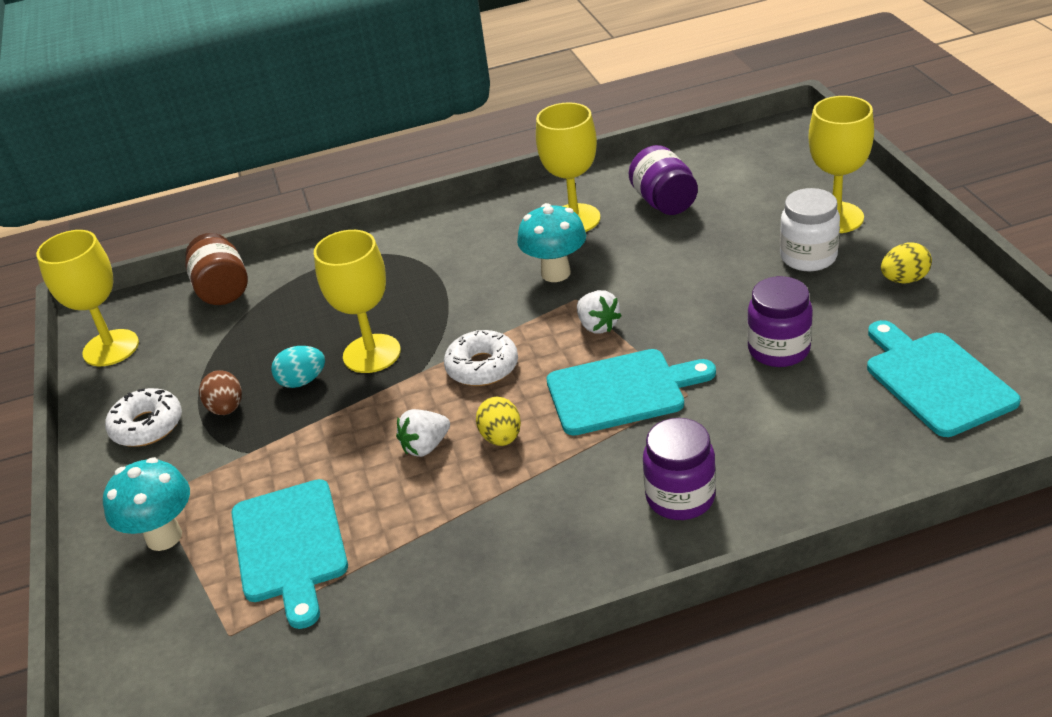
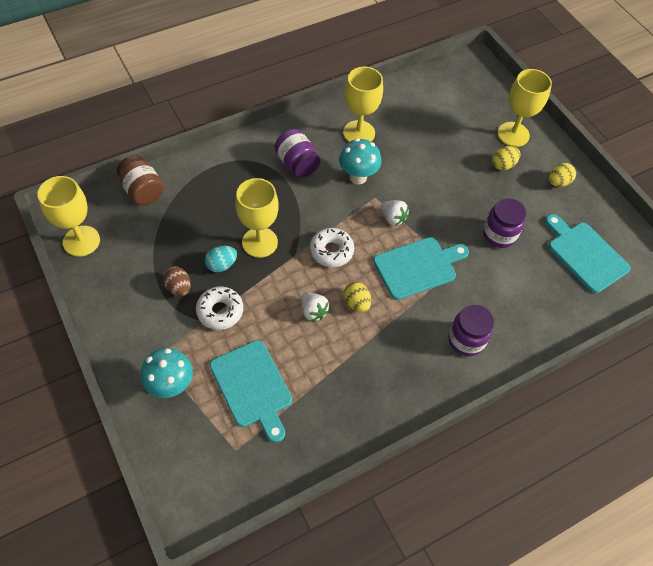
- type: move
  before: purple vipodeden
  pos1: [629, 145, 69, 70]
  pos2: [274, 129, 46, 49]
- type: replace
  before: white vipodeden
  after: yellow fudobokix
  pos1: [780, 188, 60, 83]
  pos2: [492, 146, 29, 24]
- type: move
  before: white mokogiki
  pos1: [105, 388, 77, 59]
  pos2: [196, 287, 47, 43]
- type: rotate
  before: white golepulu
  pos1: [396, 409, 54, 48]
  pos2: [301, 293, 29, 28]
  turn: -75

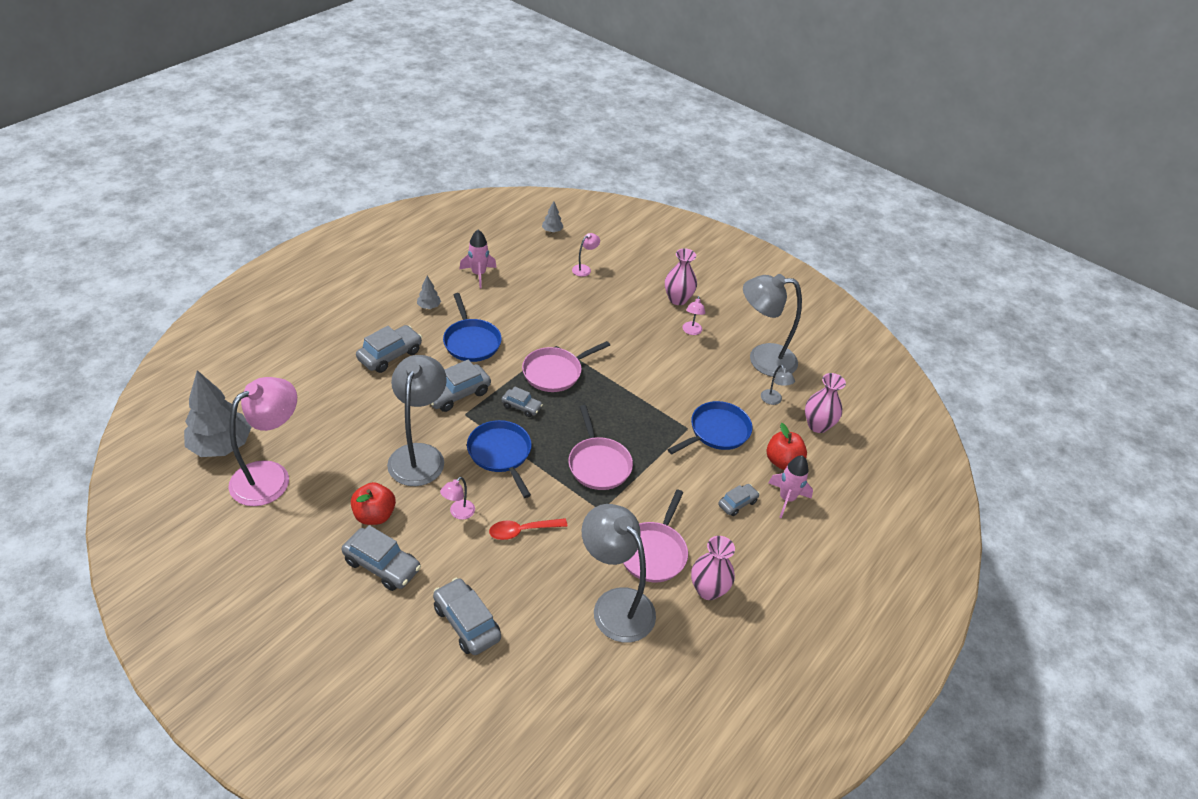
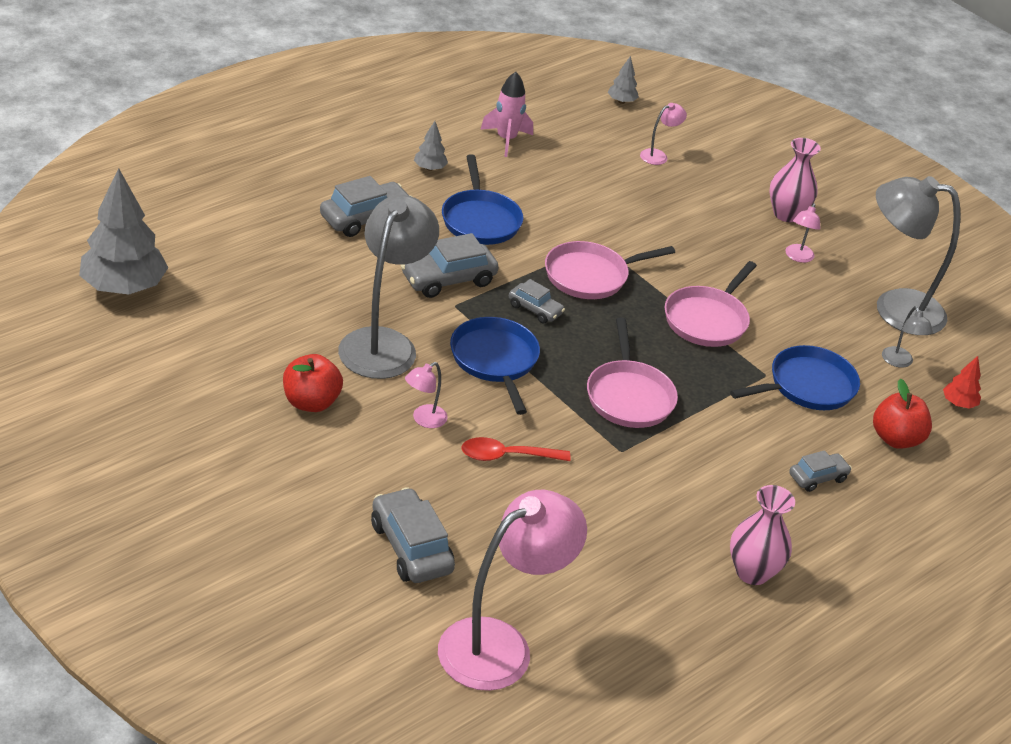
- type: replace
  before: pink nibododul
  after: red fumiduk
  pos1: [805, 373, 41, 60]
  pos2: [943, 356, 38, 53]
- type: move
  before: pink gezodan
  pos1: [228, 377, 69, 129]
  pos2: [438, 490, 149, 201]
- type: delete
  before: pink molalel
  pos1: [768, 455, 45, 63]
- type: move
  before: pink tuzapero
  pos1: [623, 489, 65, 93]
  pos2: [665, 261, 92, 86]
- type: delete
  before: grey gezodan
  pos1: [582, 504, 74, 138]
- type: delete
  before: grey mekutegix
  pos1: [342, 525, 79, 66]

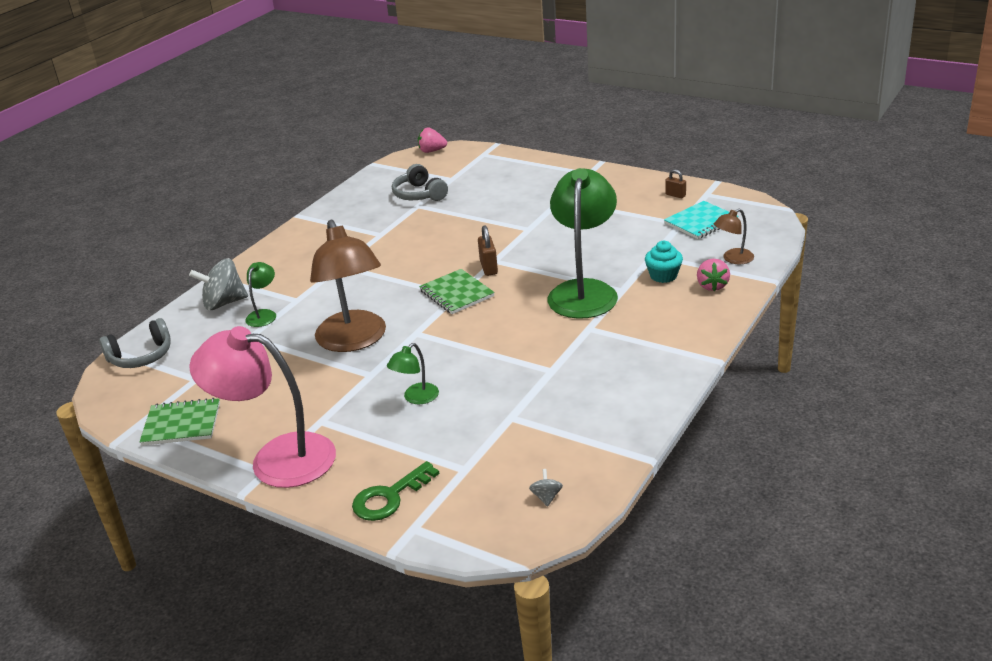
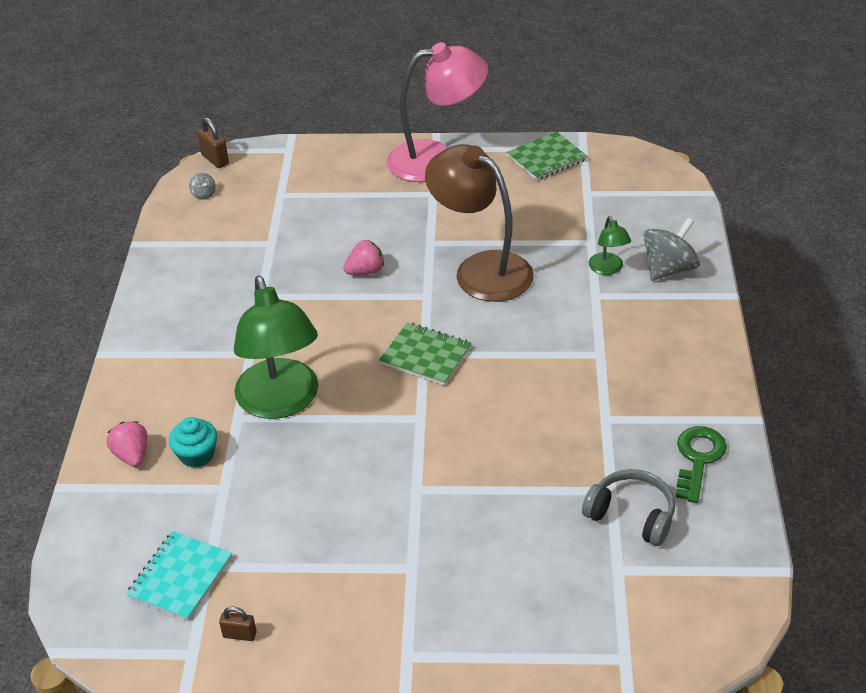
- type: move
  before: pink golepulu
  pos1: [418, 127, 29, 26]
  pos2: [343, 240, 41, 35]
- type: delete
  before: brown gezodan
  pos1: [714, 209, 40, 55]
- type: move
  before: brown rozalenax
  pos1: [478, 226, 20, 50]
  pos2: [197, 118, 32, 50]
- type: delete
  before: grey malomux
  pos1: [99, 318, 72, 50]
- type: delete
  before: green gezodan
  pos1: [387, 343, 52, 61]
- type: move
  before: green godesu
  pos1: [352, 461, 87, 60]
  pos2: [676, 426, 51, 77]

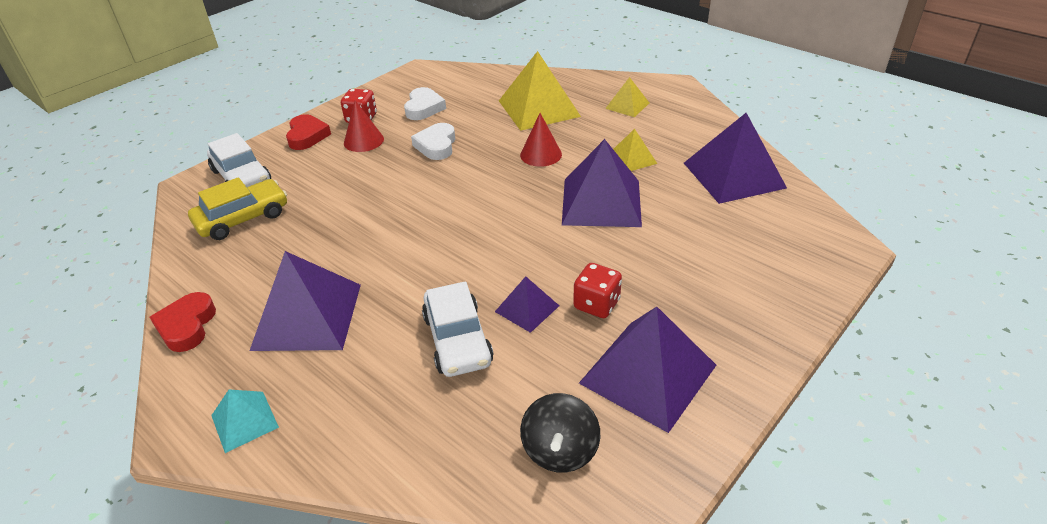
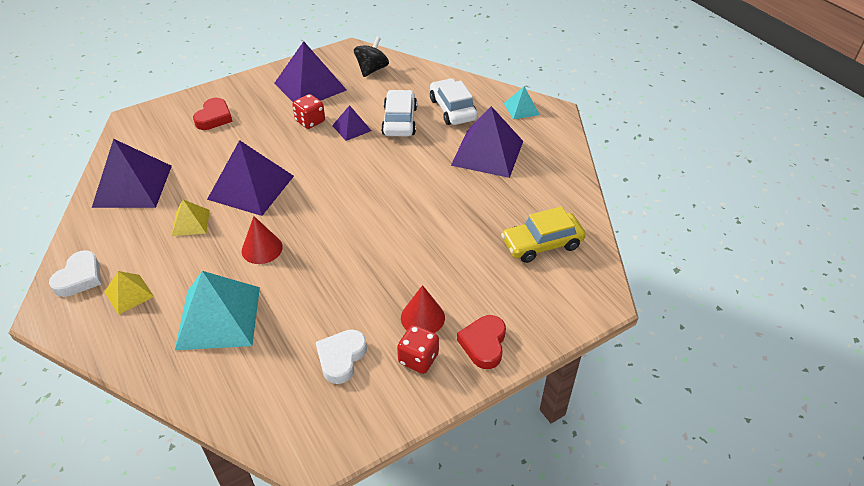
- type: recolor
  before: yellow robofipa
  after: turquoise robofipa
  pos1: [499, 51, 82, 80]
  pos2: [175, 271, 85, 79]
- type: move
  before: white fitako
  pos1: [411, 123, 44, 37]
  pos2: [49, 250, 52, 47]
- type: move
  before: white mekutegix
  pos1: [207, 133, 64, 54]
  pos2: [430, 78, 48, 47]
- type: move
  before: red fitako
  pos1: [150, 292, 66, 60]
  pos2: [193, 98, 40, 32]

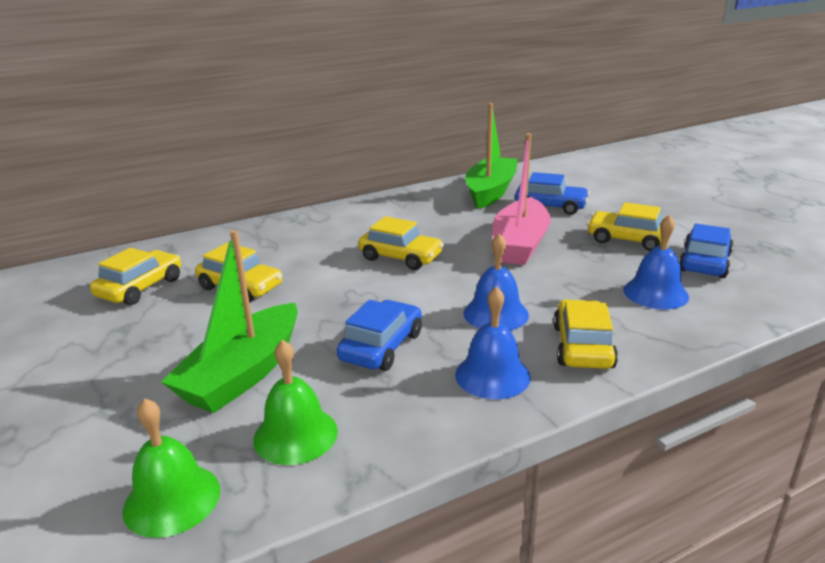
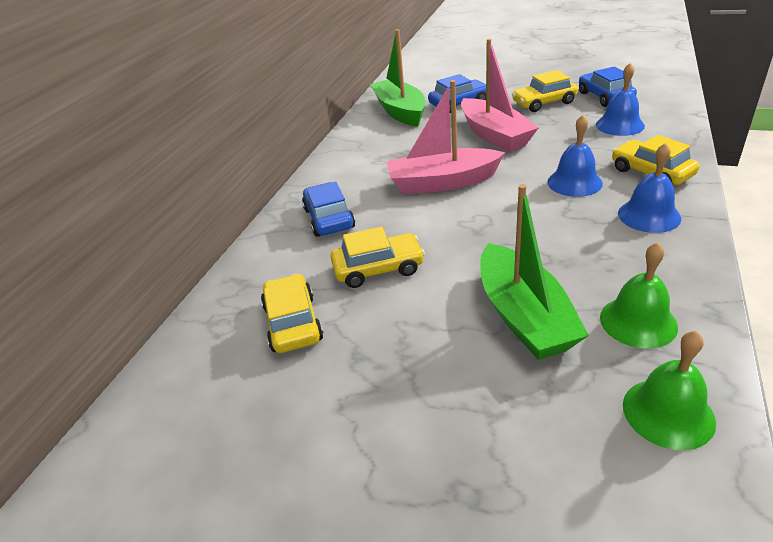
- type: replace
  before: yellow mekutegix
  after: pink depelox
  pos1: [358, 216, 86, 54]
  pos2: [387, 80, 118, 114]
- type: move
  before: blue mekutegix
  pos1: [337, 300, 85, 71]
  pos2: [302, 182, 53, 55]

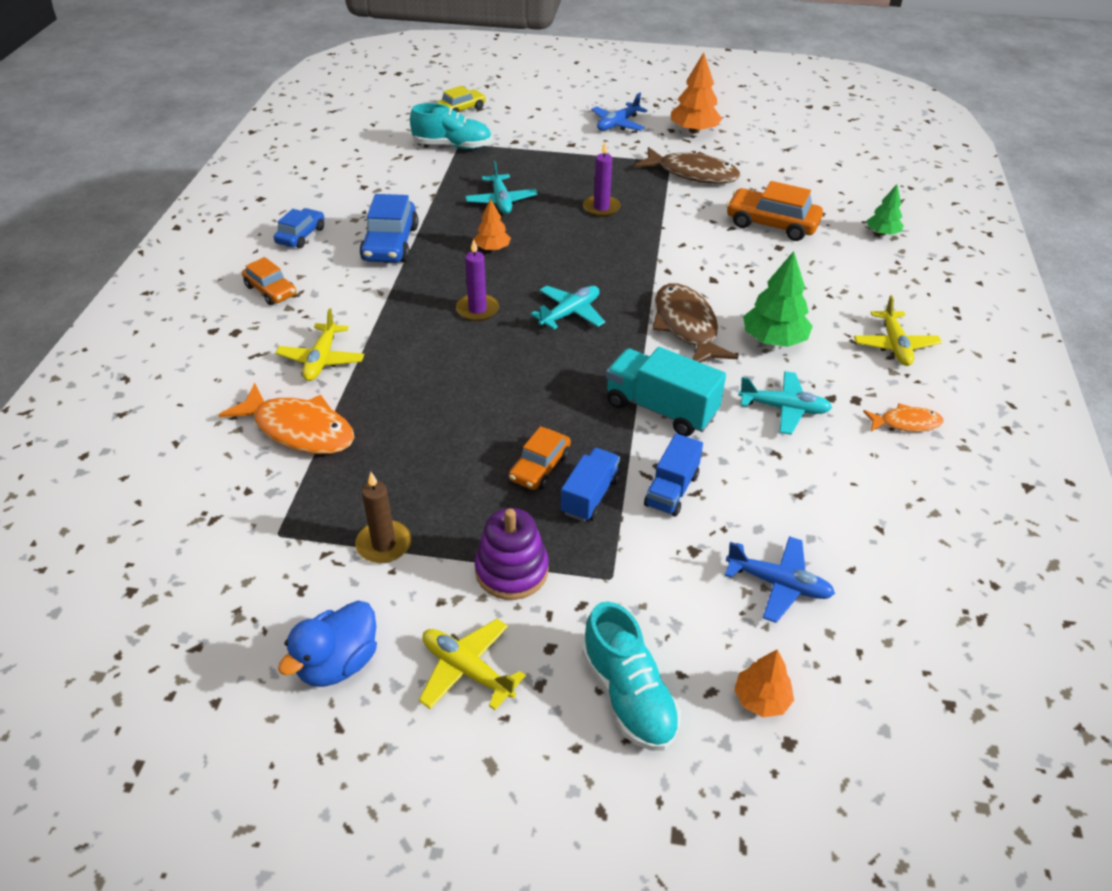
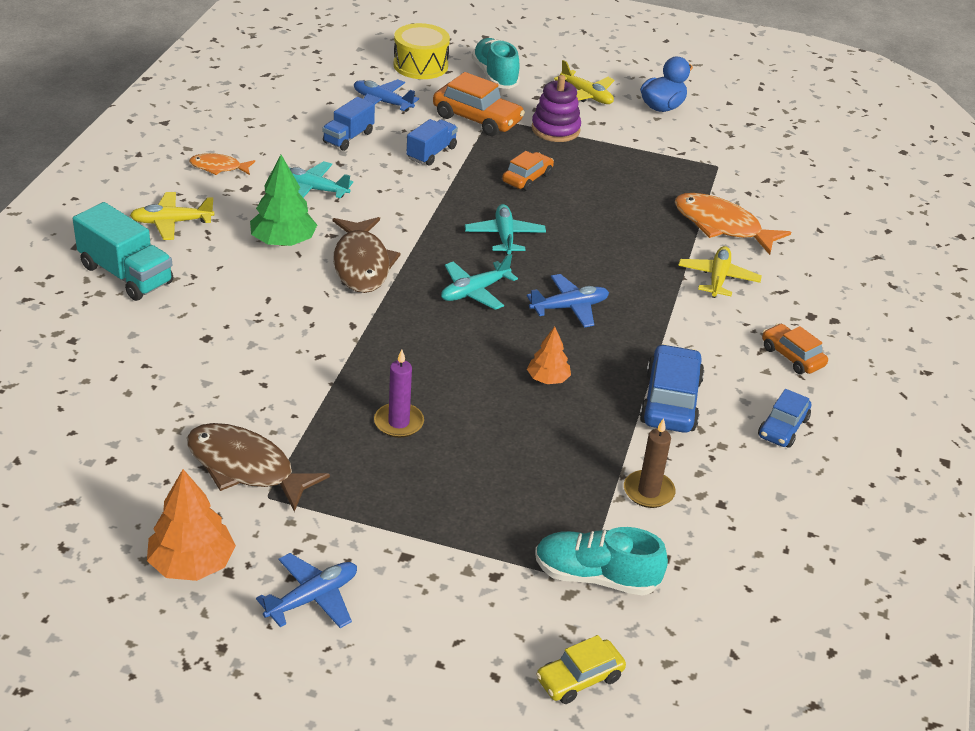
- type: move
  before: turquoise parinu
  pos1: [465, 161, 72, 53]
  pos2: [465, 204, 81, 52]
- type: move
  before: orange mekutegix
  pos1: [726, 181, 97, 60]
  pos2: [433, 72, 92, 64]
- type: delete
  before: green fumiduk
  pos1: [867, 184, 37, 51]
- type: replace
  before: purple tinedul
  after: blue parinu
  pos1: [456, 239, 43, 82]
  pos2: [527, 274, 82, 54]
- type: rotate
  before: yellow parinu
  pos1: [854, 295, 88, 71]
  pos2: [130, 192, 84, 48]
  turn: -105
- type: move
  before: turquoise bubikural
  pos1: [606, 347, 120, 89]
  pos2: [73, 202, 100, 99]
- type: move
  before: blue bubikural
  pos1: [561, 448, 59, 74]
  pos2: [322, 97, 53, 54]
- type: move
  before: brown tinedul
  pos1: [355, 472, 56, 91]
  pos2: [624, 418, 52, 90]
- type: replace
  before: orange fumiduk
  after: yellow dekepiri
  pos1: [734, 650, 60, 67]
  pos2: [393, 23, 57, 56]

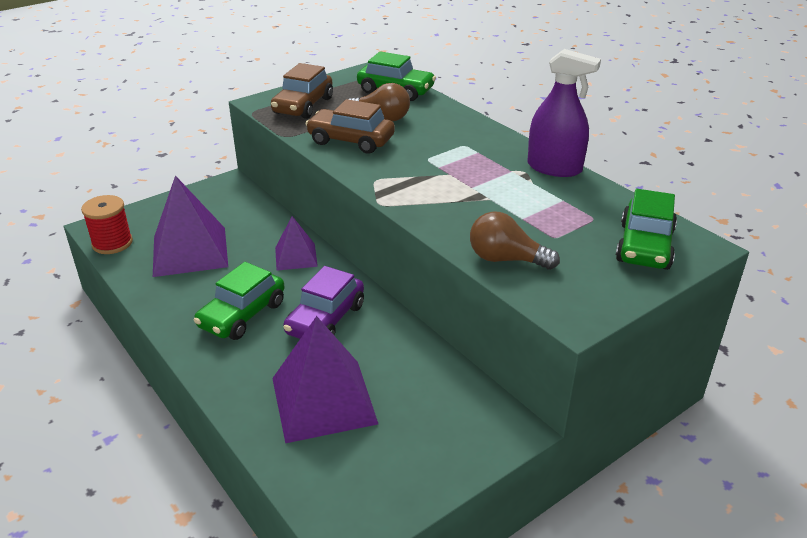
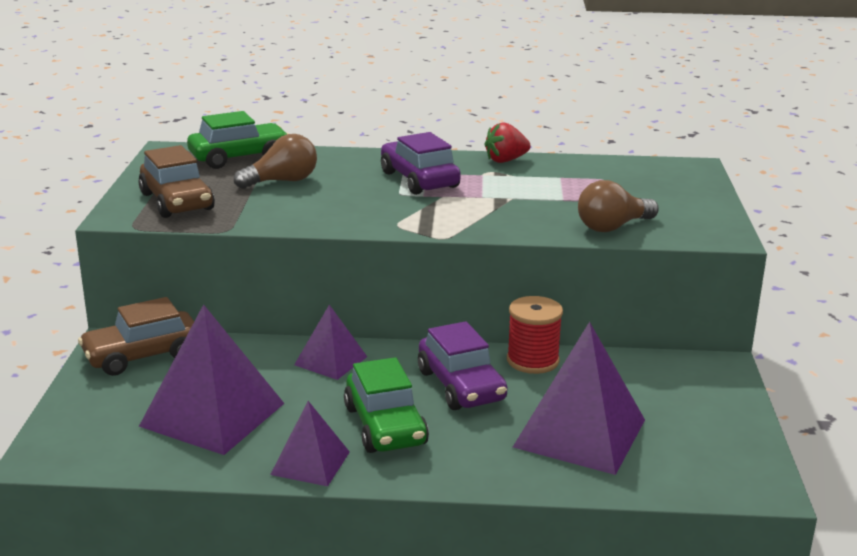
- type: replace
  before: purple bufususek
  after: red golepulu
  pos1: [527, 49, 74, 128]
  pos2: [484, 122, 47, 41]
- type: move
  before: brown mekutegix
  pos1: [305, 99, 90, 55]
  pos2: [78, 297, 116, 79]
- type: delete
  before: green mekutegix
  pos1: [616, 189, 61, 81]
- type: move
  before: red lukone
  pos1: [81, 195, 52, 59]
  pos2: [507, 296, 56, 78]
- type: insert
  after: purple mekutegix
  pos2: [381, 132, 80, 63]
- type: insert
  after: purple robofipa
  pos2: [270, 401, 80, 85]

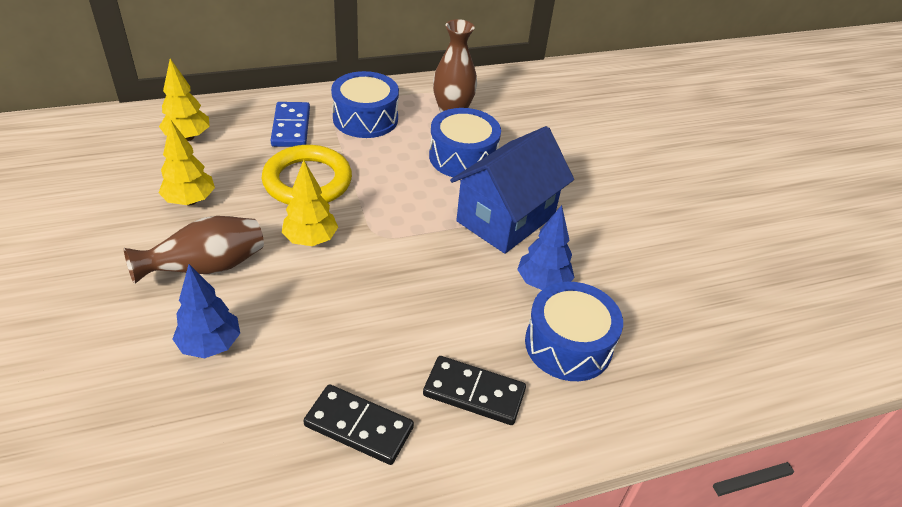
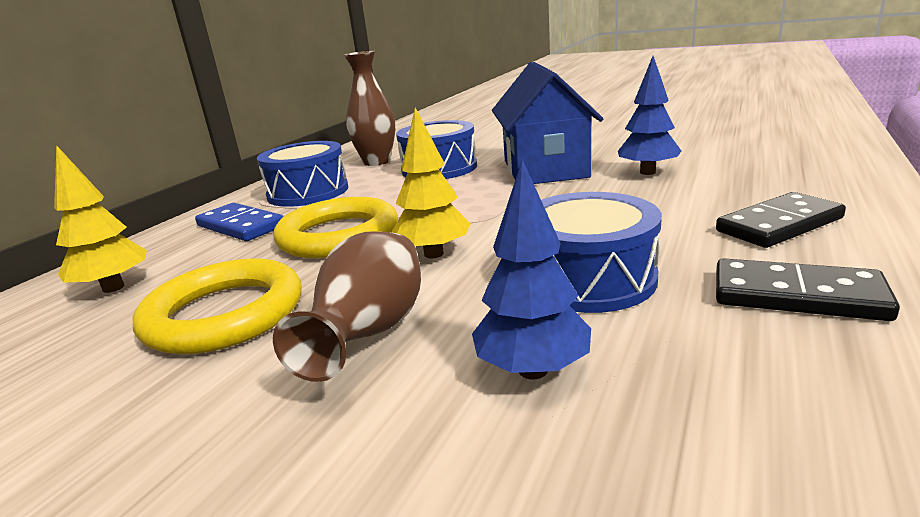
- type: replace
  before: yellow fumiduk
  after: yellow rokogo
  pos1: [159, 119, 56, 86]
  pos2: [133, 258, 169, 96]
- type: move
  before: blue dekepiri
  pos1: [525, 282, 98, 99]
  pos2: [541, 192, 121, 121]
- type: rotate
  before: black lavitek
  pos1: [303, 384, 111, 81]
  pos2: [716, 258, 184, 63]
  turn: 45

